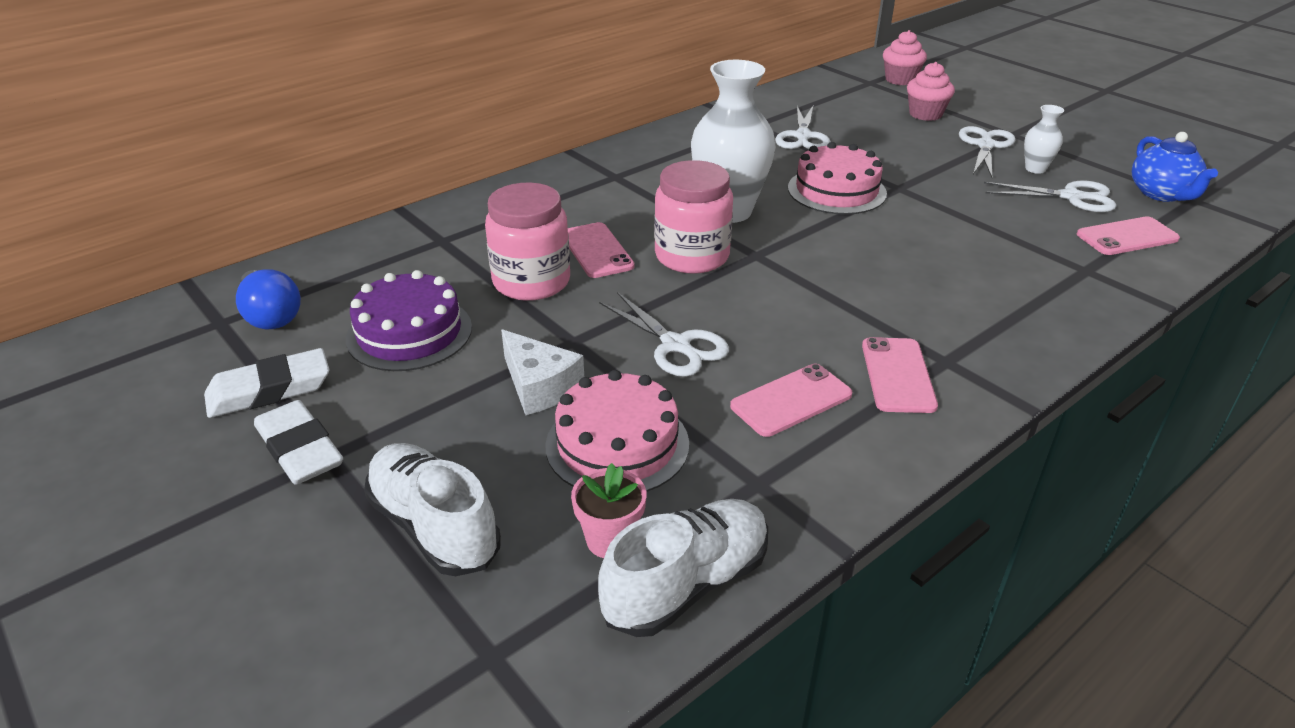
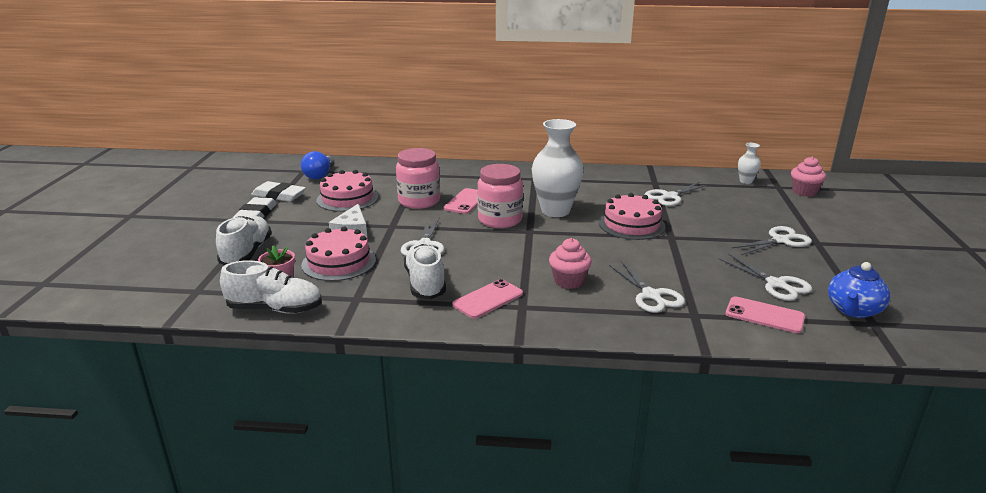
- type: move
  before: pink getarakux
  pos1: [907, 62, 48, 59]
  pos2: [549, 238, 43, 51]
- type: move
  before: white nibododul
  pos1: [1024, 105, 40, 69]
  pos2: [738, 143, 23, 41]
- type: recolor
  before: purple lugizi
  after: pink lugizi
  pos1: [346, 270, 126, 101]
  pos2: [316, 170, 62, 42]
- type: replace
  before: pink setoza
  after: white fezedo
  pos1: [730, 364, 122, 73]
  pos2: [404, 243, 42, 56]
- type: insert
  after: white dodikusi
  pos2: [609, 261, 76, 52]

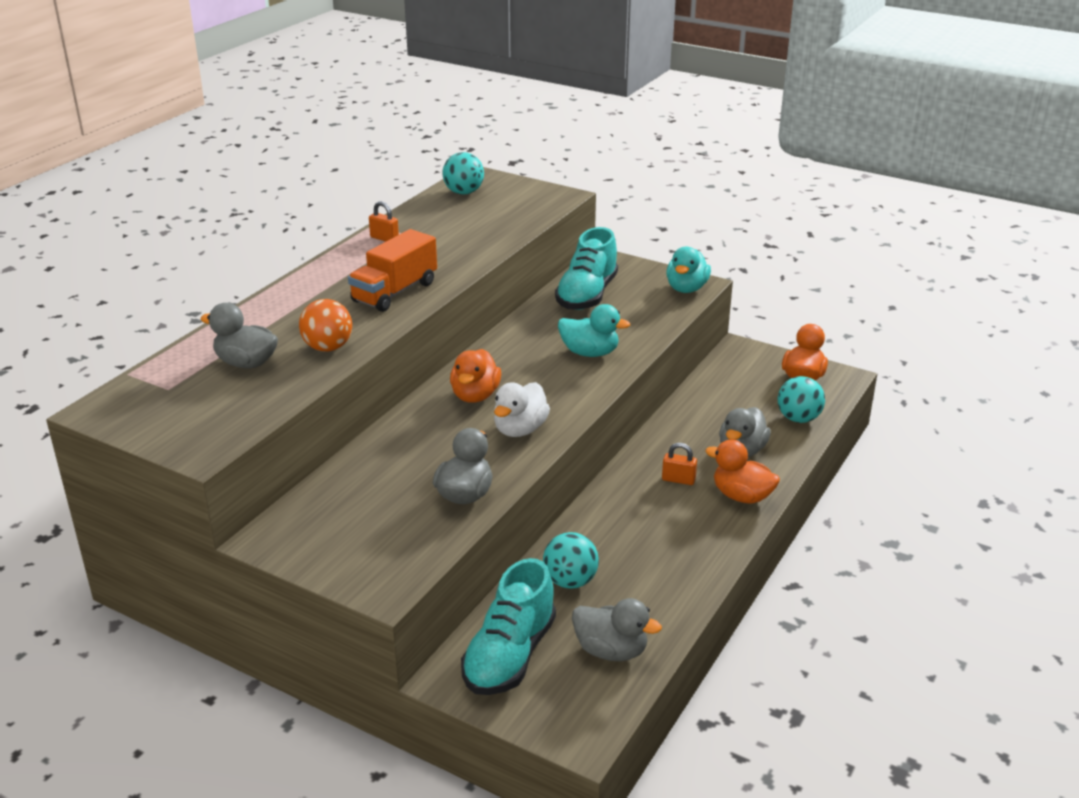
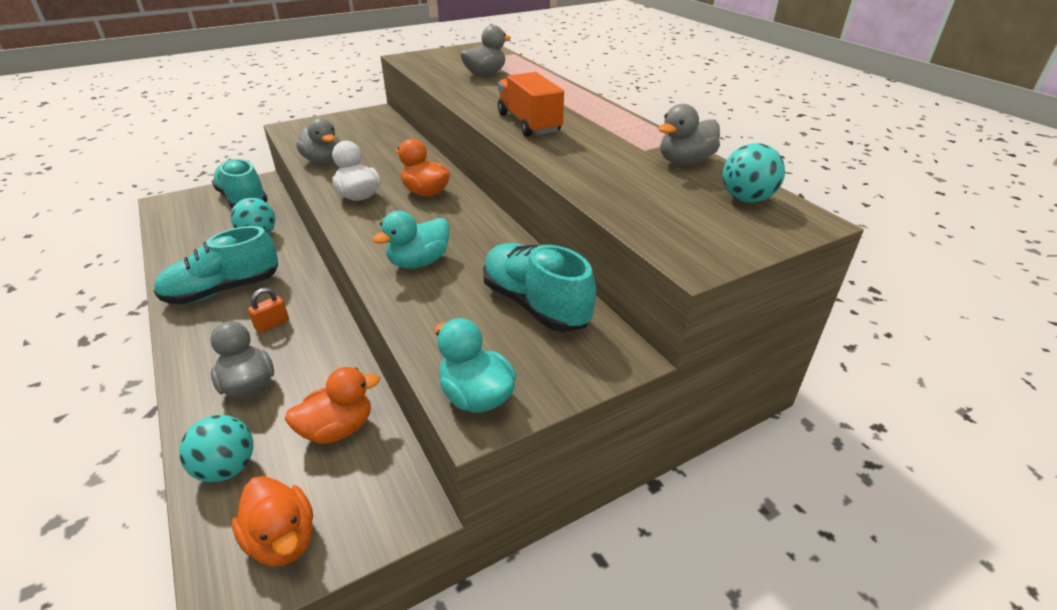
- type: delete
  before: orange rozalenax
  pos1: [369, 201, 30, 41]
- type: delete
  before: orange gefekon
  pos1: [299, 299, 53, 53]
- type: move
  before: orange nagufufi
  pos1: [705, 439, 75, 65]
  pos2: [285, 367, 95, 77]
- type: move
  before: grey nagufufi
  pos1: [572, 598, 90, 63]
  pos2: [658, 104, 62, 61]
- type: insert
  after: turquoise fezedo
  pos2: [154, 226, 124, 78]

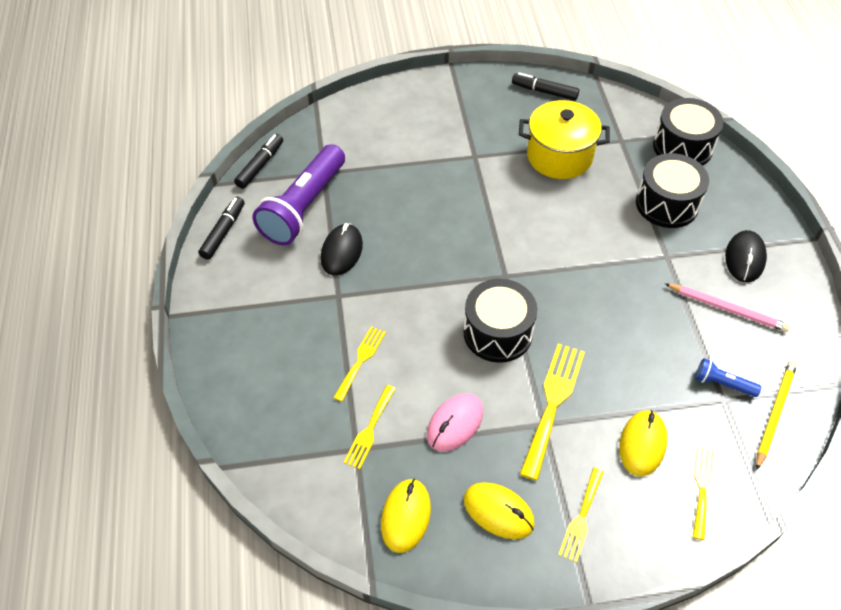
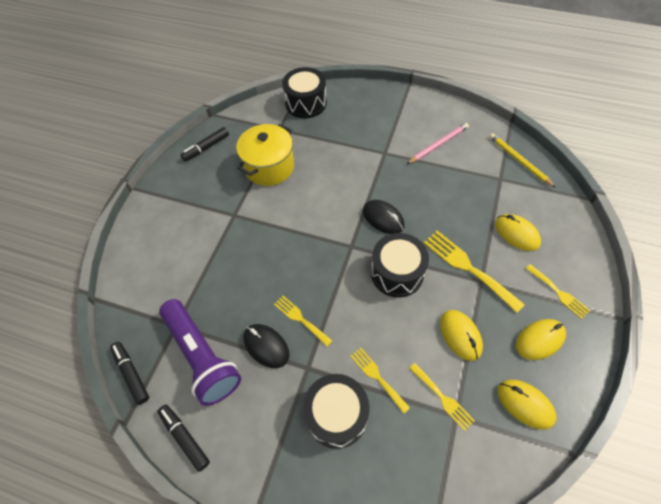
- type: move
  before: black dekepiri
  pos1: [636, 153, 73, 75]
  pos2: [303, 374, 66, 75]
- type: move
  before: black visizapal
  pos1: [725, 230, 42, 52]
  pos2: [363, 200, 42, 34]
- type: delete
  before: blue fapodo
  pos1: [695, 358, 66, 39]
- type: recolor
  before: pink visizapal
  after: yellow visizapal
  pos1: [427, 393, 56, 59]
  pos2: [440, 310, 43, 51]
- type: move
  before: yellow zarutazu
  pos1: [693, 446, 23, 94]
  pos2: [274, 296, 58, 50]

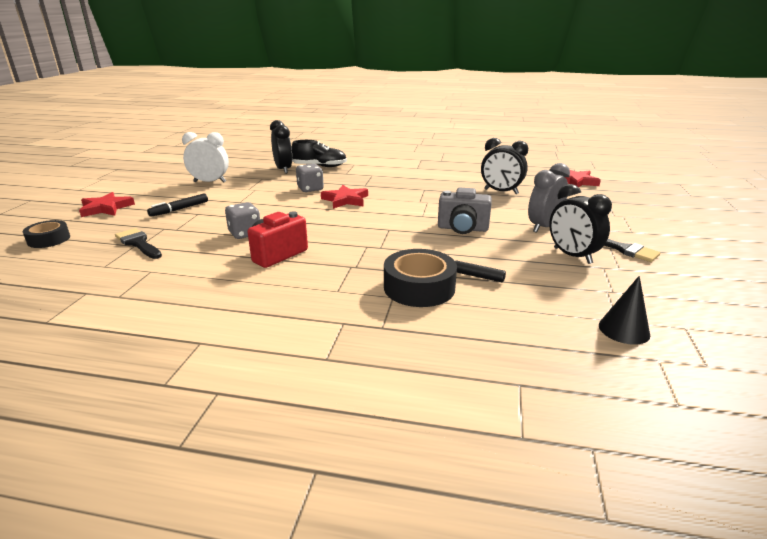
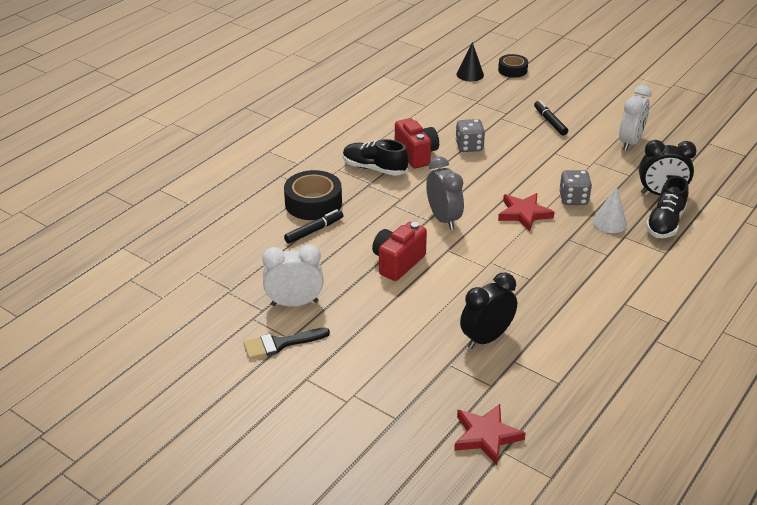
- type: move
  before: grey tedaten
  pos1: [528, 163, 42, 70]
  pos2: [426, 157, 38, 73]
- type: recolor
  before: black tedaten
  after: white tedaten
  pos1: [549, 184, 63, 80]
  pos2: [262, 244, 62, 63]
- type: recolor
  before: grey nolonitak
  after: red nolonitak
  pos1: [438, 188, 54, 46]
  pos2: [372, 222, 55, 59]
- type: delete
  before: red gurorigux
  pos1: [79, 192, 56, 25]
- type: delete
  before: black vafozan
  pos1: [115, 228, 47, 31]
- type: move
  before: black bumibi
  pos1: [599, 276, 51, 69]
  pos2: [457, 42, 27, 39]
- type: insert
  after: black fezedo
  pos2: [343, 139, 66, 37]
- type: insert
  after: white bumibi
  pos2: [593, 186, 34, 47]

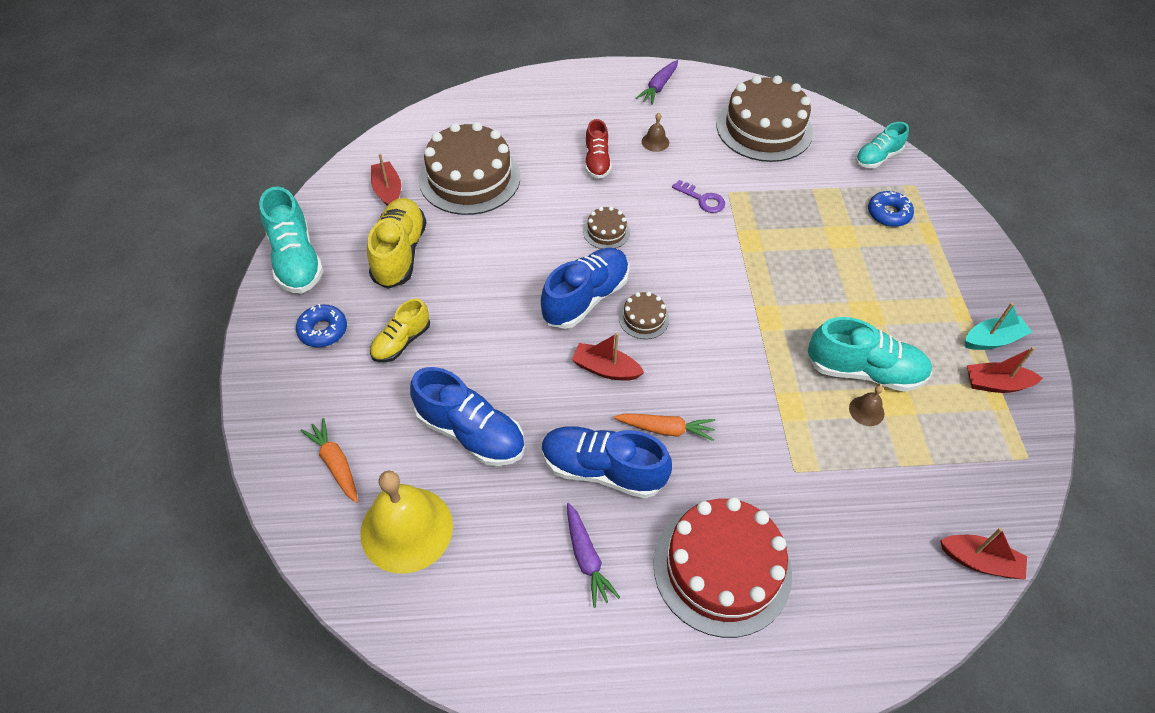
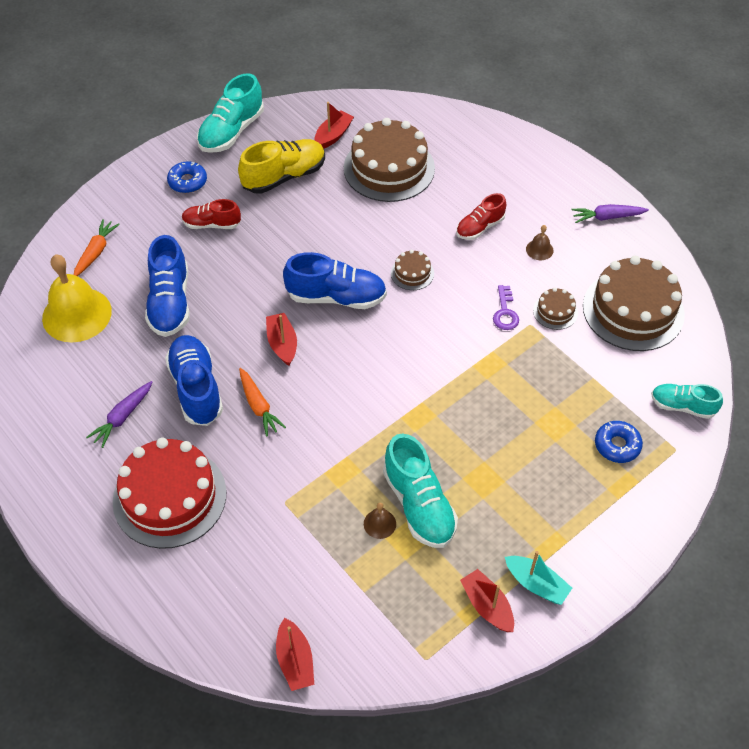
- type: move
  before: brown lugizi
  pos1: [619, 292, 50, 47]
  pos2: [533, 288, 45, 42]
- type: recolor
  before: yellow fezedo
  after: red fezedo
  pos1: [370, 299, 60, 63]
  pos2: [182, 199, 59, 30]

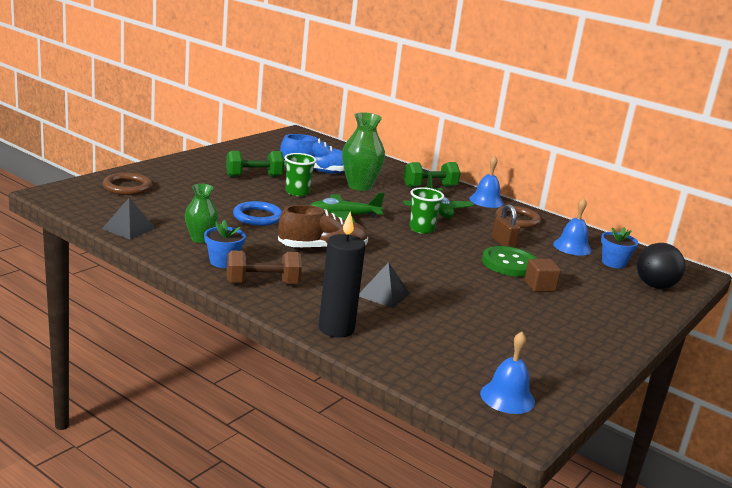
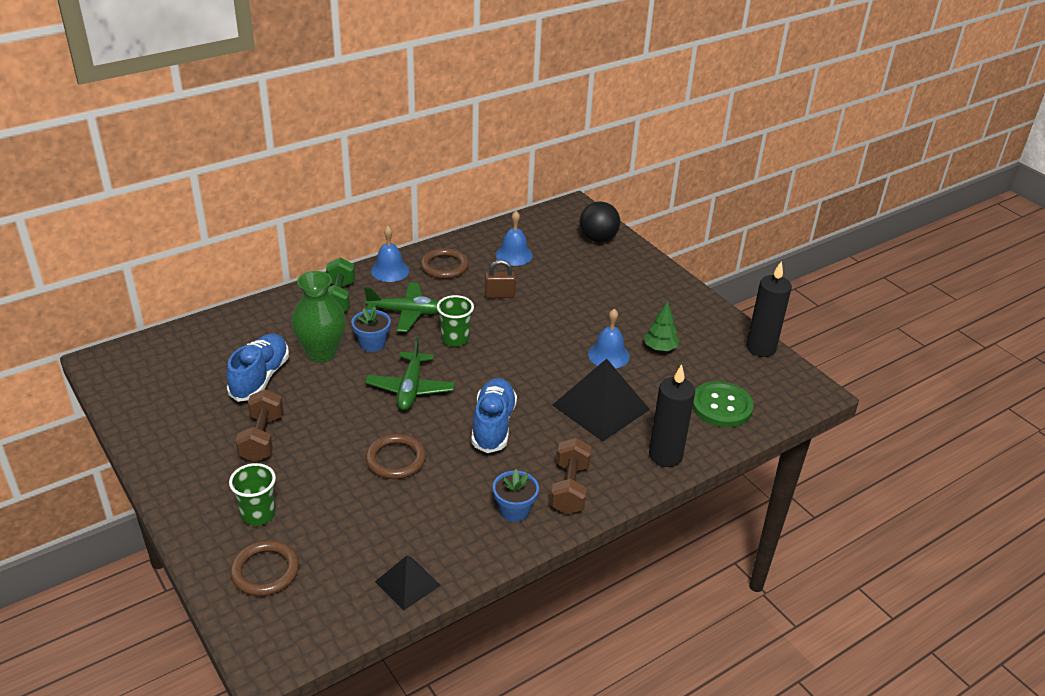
- type: recolor
  before: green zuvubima
  after: brown zuvubima
  pos1: [226, 151, 58, 26]
  pos2: [236, 389, 47, 73]
- type: move
  before: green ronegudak
  pos1: [284, 153, 33, 43]
  pos2: [229, 463, 47, 63]
- type: delete
  before: green nibododul
  pos1: [185, 184, 33, 59]
- type: recolor
  before: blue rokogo
  after: brown rokogo
  pos1: [233, 201, 49, 25]
  pos2: [365, 434, 61, 45]
- type: recolor
  before: brown fezedo
  after: blue fezedo
  pos1: [278, 205, 90, 44]
  pos2: [471, 378, 46, 75]
- type: move
  before: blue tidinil
  pos1: [601, 227, 37, 41]
  pos2: [352, 307, 39, 45]
- type: move
  before: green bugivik
  pos1: [482, 246, 55, 31]
  pos2: [692, 381, 62, 46]
- type: delete
  before: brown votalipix
  pos1: [524, 259, 37, 33]
- type: resize
  before: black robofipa
  pos1: [359, 262, 51, 46]
  pos2: [552, 359, 98, 83]
  scale: 1.79
- type: move
  before: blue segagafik
  pos1: [480, 332, 55, 82]
  pos2: [588, 309, 42, 60]
- type: insert
  after: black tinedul
  pos2: [746, 261, 46, 96]
- type: insert
  after: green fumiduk
  pos2: [644, 301, 36, 50]

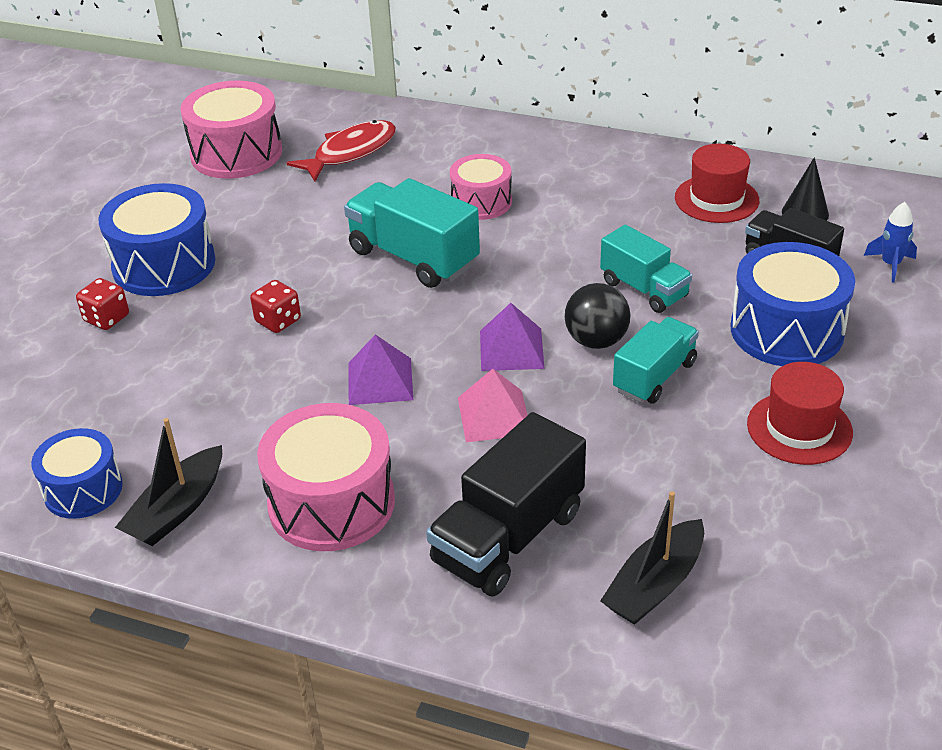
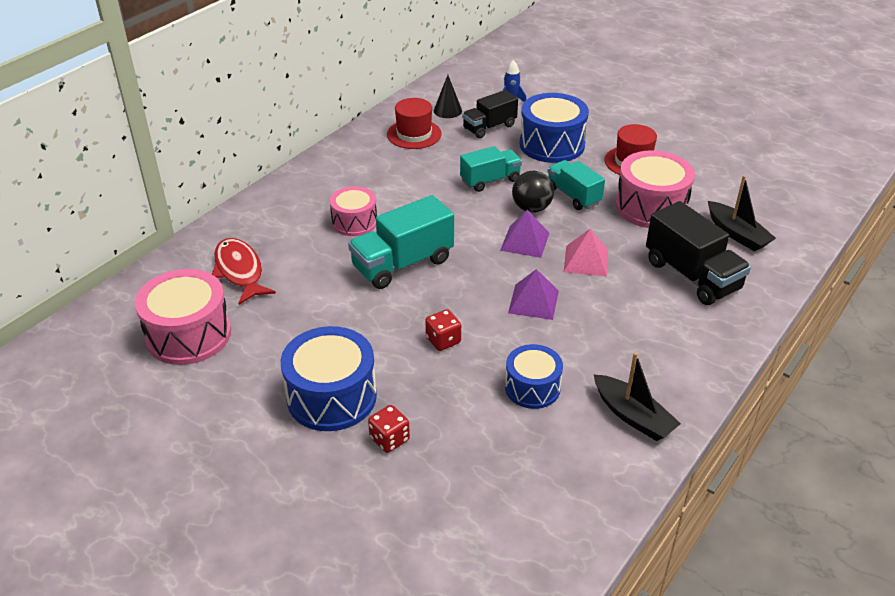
- type: move
  before: pink dekepiri
  pos1: [257, 403, 138, 148]
  pos2: [615, 150, 80, 78]
- type: move
  before: blue dekepiri
  pos1: [31, 428, 92, 91]
  pos2: [505, 344, 58, 65]

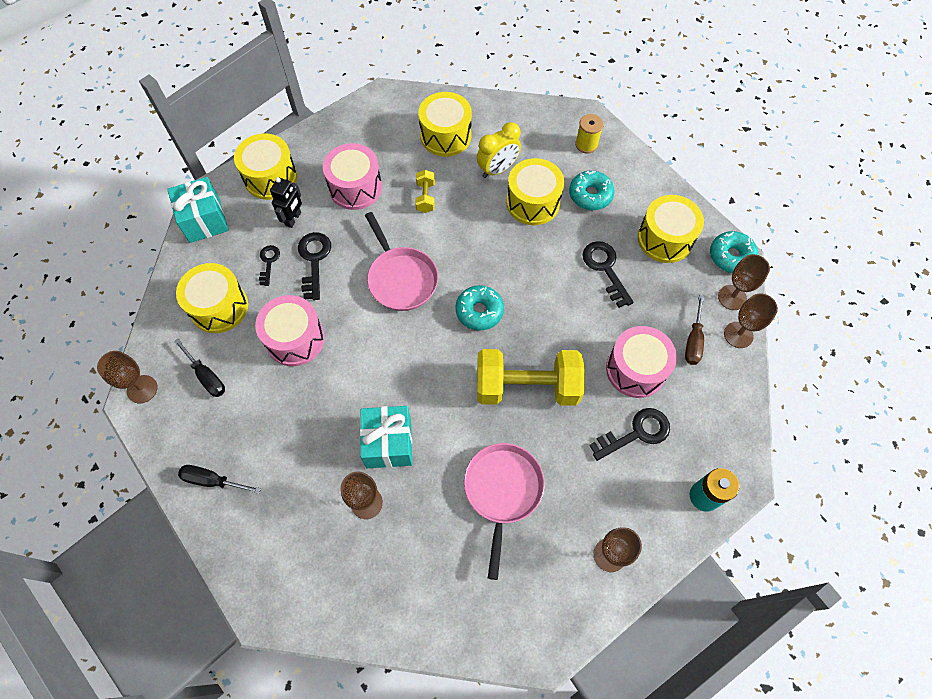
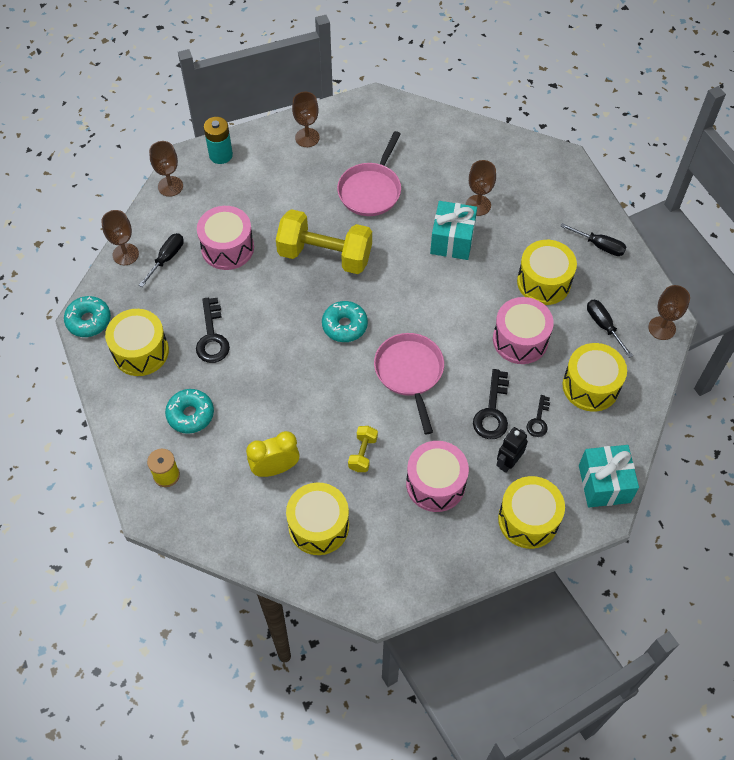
- type: move
  before: yellow dekepiri
  pos1: [506, 158, 58, 67]
  pos2: [517, 240, 60, 65]
- type: move
  before: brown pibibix
  pos1: [718, 254, 52, 56]
  pos2: [149, 141, 34, 56]
- type: recolor
  before: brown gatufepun
  after: black gatufepun
  pos1: [685, 295, 19, 70]
  pos2: [139, 233, 45, 54]
- type: delete
  before: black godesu
  pos1: [589, 408, 81, 53]

